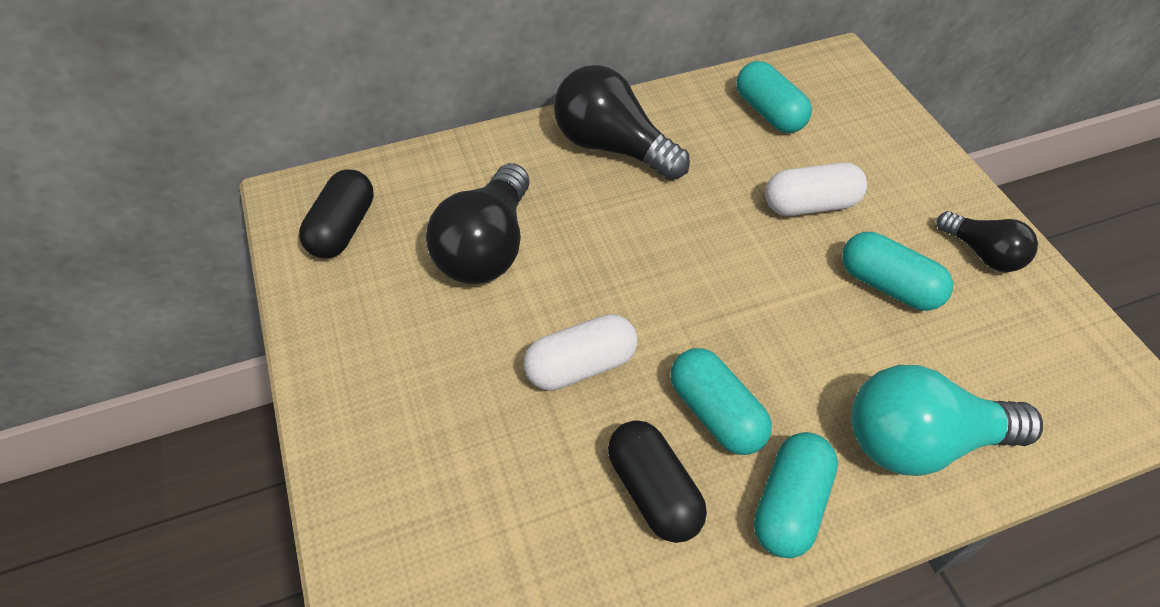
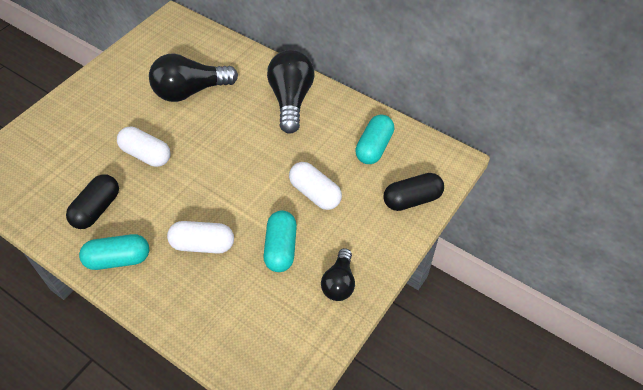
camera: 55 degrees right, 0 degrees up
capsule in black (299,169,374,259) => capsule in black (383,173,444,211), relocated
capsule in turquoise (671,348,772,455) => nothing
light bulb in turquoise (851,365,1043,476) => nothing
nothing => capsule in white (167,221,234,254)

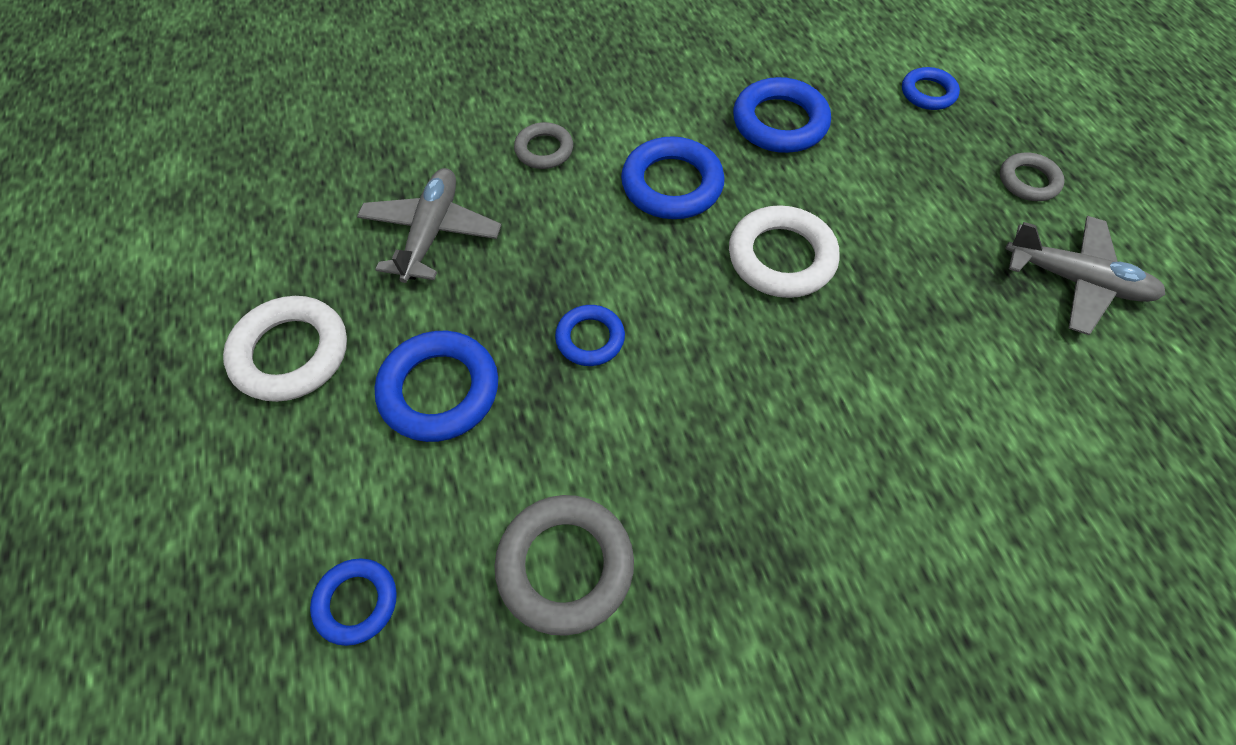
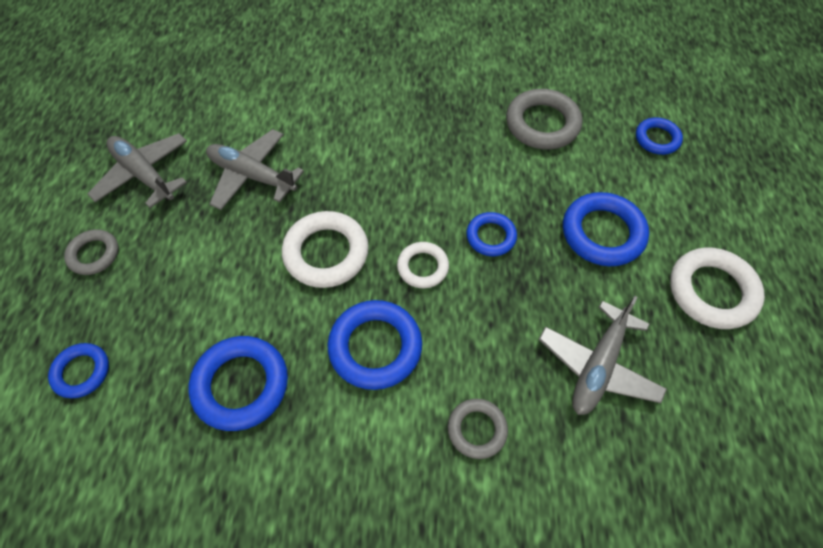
camera: 160 degrees left, 0 degrees up
nothing => plane in grey (206,129,304,210)
nothing => ring in white (397,242,449,288)

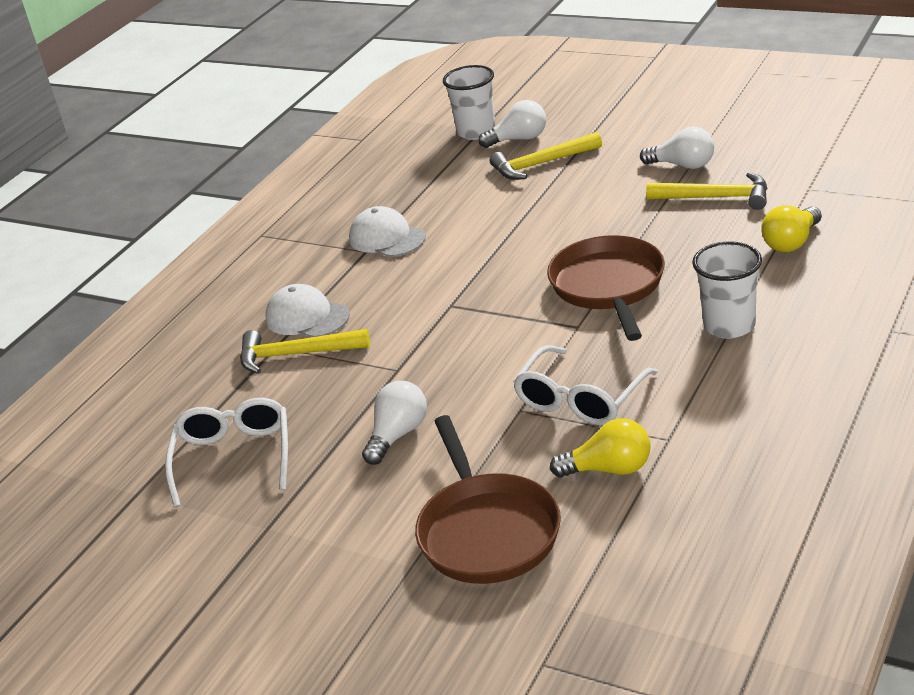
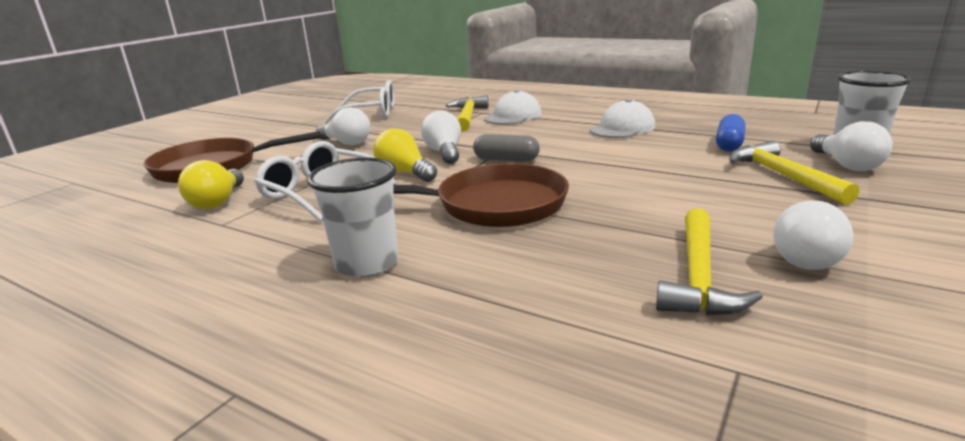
camera: 90 degrees right, 10 degrees down
light bulb in yellow (761,205,822,252) => light bulb in yellow (373,128,437,182), relocated
nothing => light bulb in white (421,111,461,164)
nothing => capsule in grey (473,134,540,162)
nothing => capsule in blue (716,114,746,152)

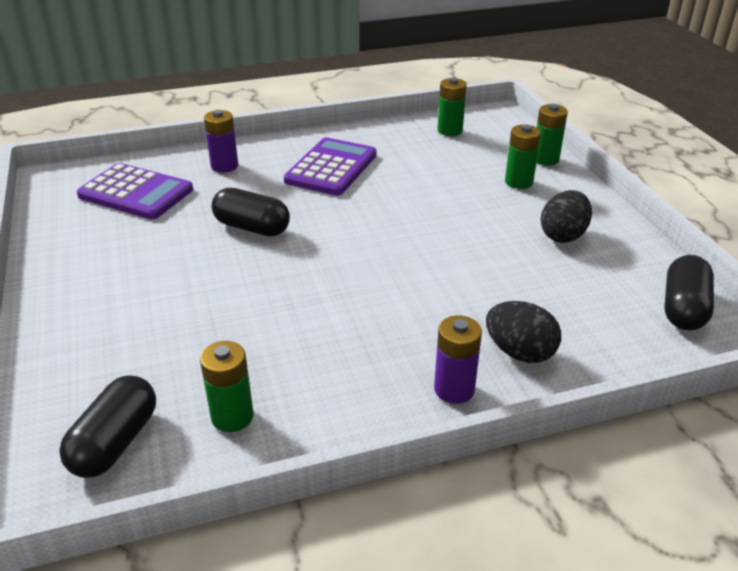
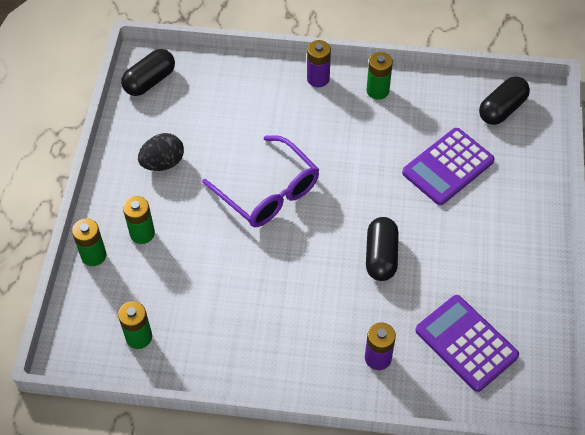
camera: 155 degrees left, 20 degrees up
battery in green (200,341,253,432) => battery in green (367,52,393,100), relocated
capsule in black (211,188,290,236) => capsule in black (366,217,399,281), 45 degrees clockwise
calculator in purple (284,137,377,196) => calculator in purple (402,128,495,205), relocated
egg in black (486,301,561,363) => nothing
nothing => glasses in purple (202,135,319,227)

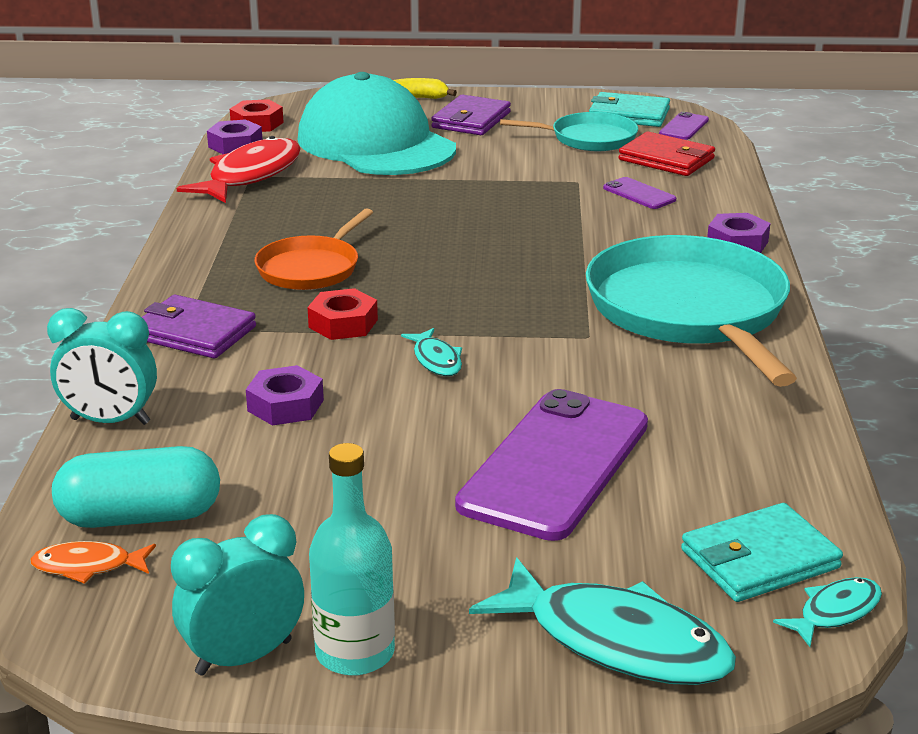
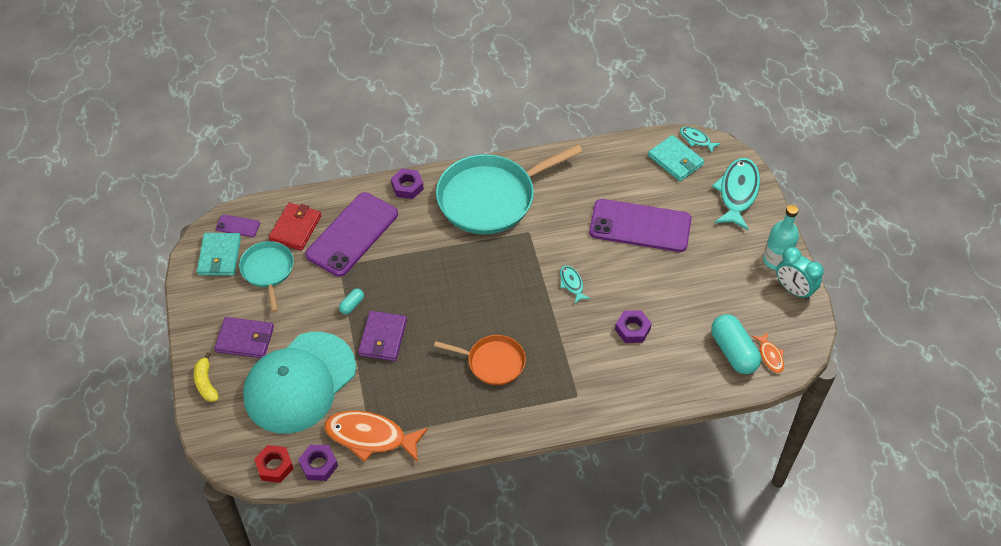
camera: 105 degrees left, 25 degrees up
clock in turquoise (47,308,157,425) => nothing
wallet in purple (142,295,256,358) => wallet in purple (358,311,407,361), relocated
fish in red (177,136,301,203) => fish in orange (324,411,428,462)
nut in red (308,288,378,340) => nothing
fish in turquoise (401,328,462,376) => fish in turquoise (560,265,591,303), 75 degrees counterclockwise
phone in purple (603,177,676,209) => phone in purple (305,192,398,277), x2.36
nothing => capsule in turquoise (339,289,364,314)

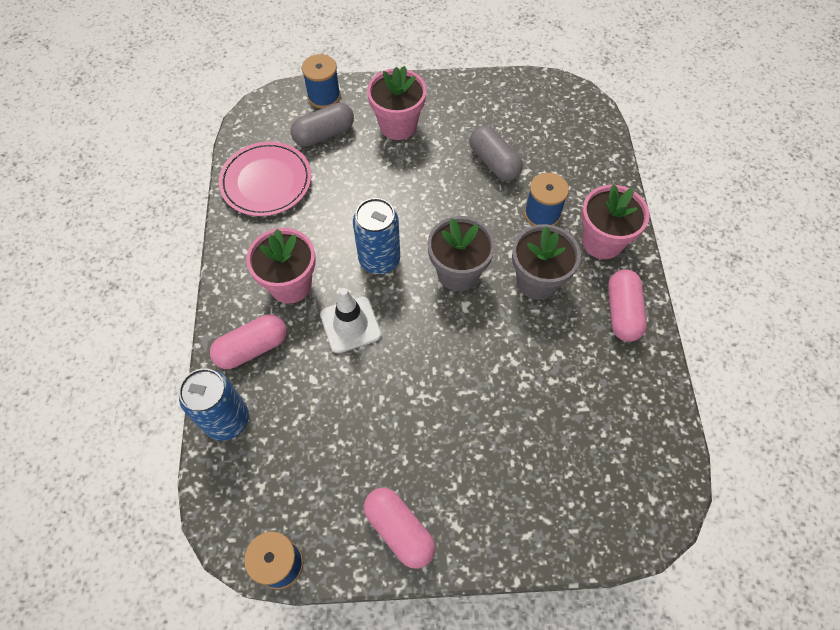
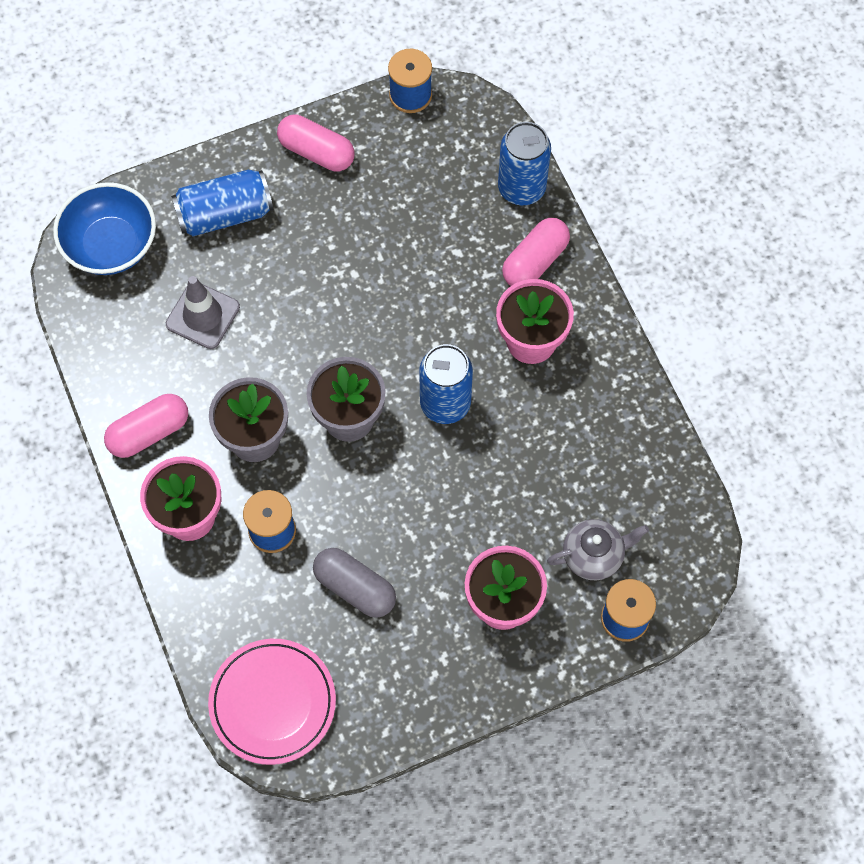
camera: 160 degrees right, 5 degrees up
plate in pink (219,141,311,216) => plate in pink (208,639,336,765), relocated
capsule in grey (291,103,354,147) => teapot in grey (547,519,649,580)
traffic cone in white (320,288,381,353) => nothing
capsule in pink (608,269,647,342) => capsule in pink (104,394,188,458), 75 degrees clockwise
nothing => bowl in blue (53,182,156,275)
nothing => traffic cone in grey (166,276,240,349)
nothing => can in blue (171,170,273,236)

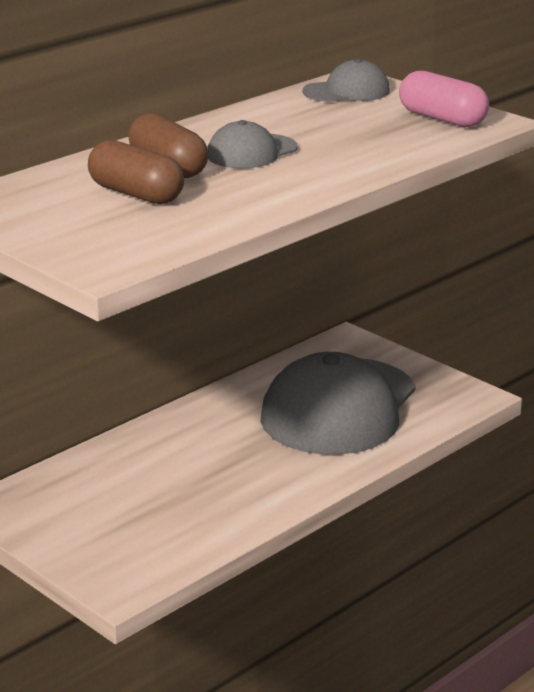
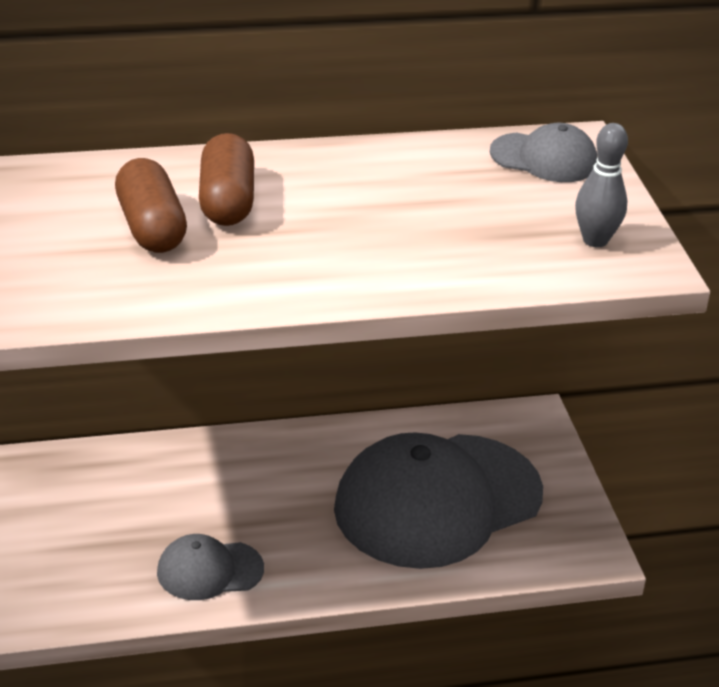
camera: 30 degrees right, 10 degrees up
cap in grey (207,120,298,168) => cap in grey (157,534,264,600), relocated
capsule in pink (399,71,489,127) => bowling pin in grey (575,123,628,247)

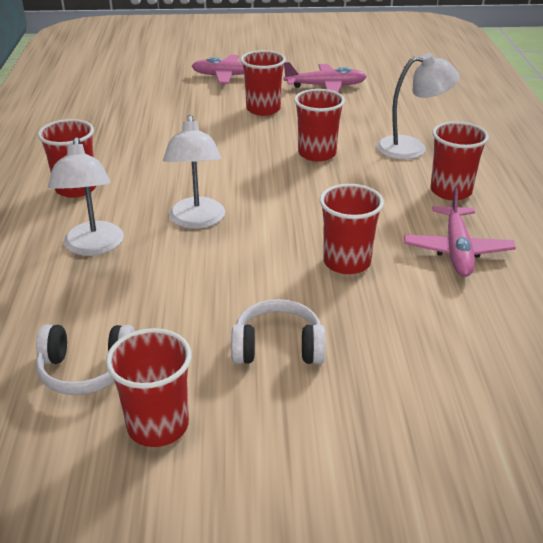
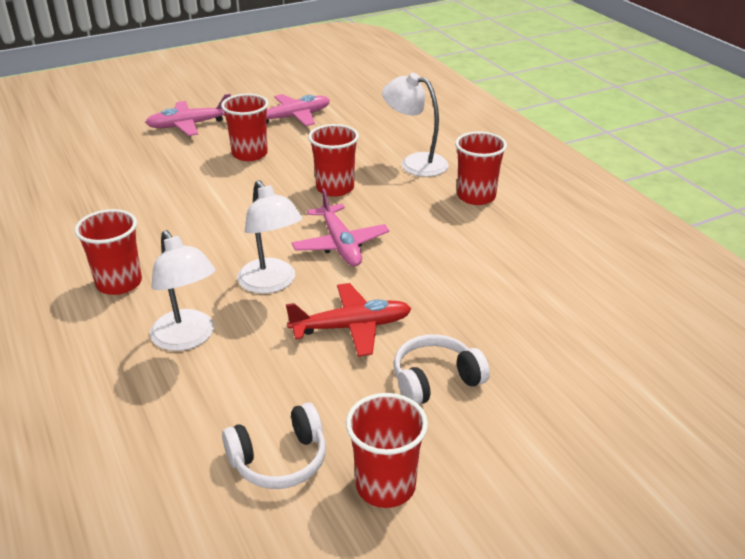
camera: 25 degrees left, 0 degrees up
cup in red (320,184,384,274) => nothing
lamp in white (376,53,460,160) => lamp in white (382,73,449,177), 120 degrees counterclockwise
plane in pink (404,187,516,277) => plane in pink (292,188,389,266), relocated
nothing => plane in red (286,283,412,357)

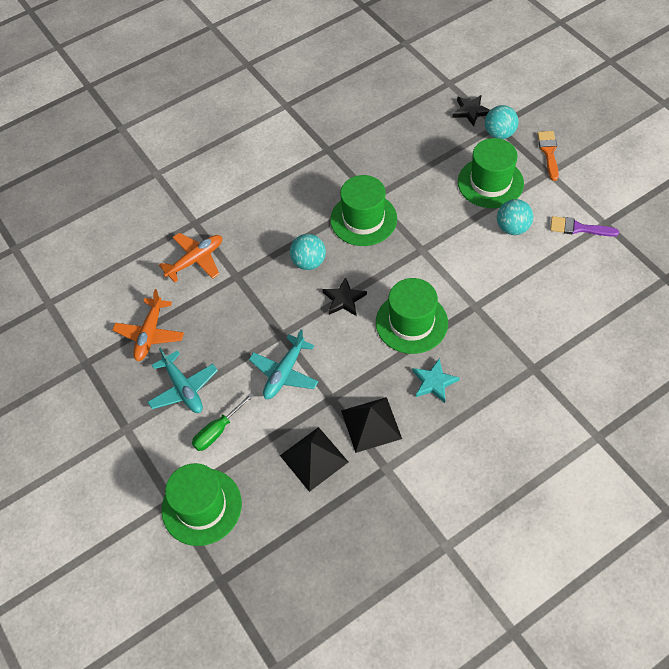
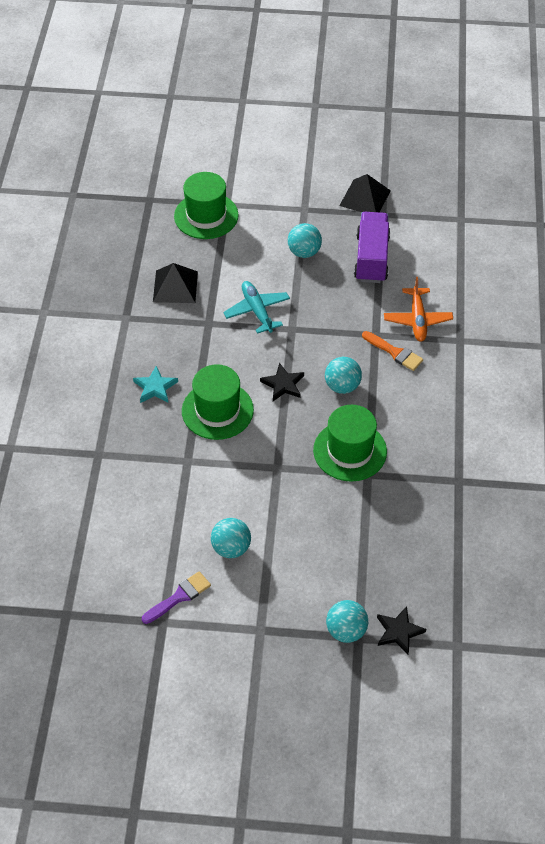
camera: 125 degrees right, 5 degrees down
plane in orange (113,289,184,361) => truck in purple (354,212,390,283)
plane in turquoise (148,347,218,413) => ball in turquoise (288,223,322,258)
screwdriver in green (192,393,254,451) => nothing
pyramid in black (341,397,402,453) => pyramid in black (339,174,391,212), relocated
hat in green (458,138,524,208) => nothing
brush in orange (537,131,559,181) => brush in orange (362,331,423,371), relocated

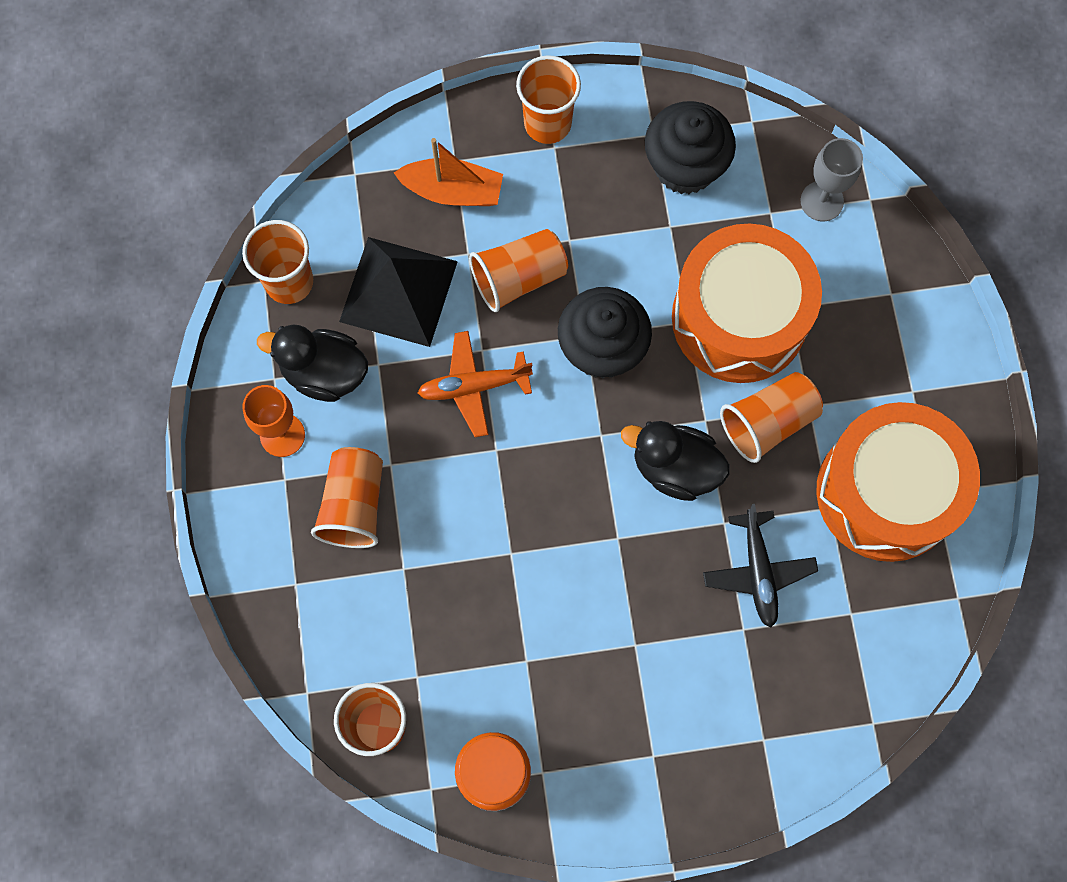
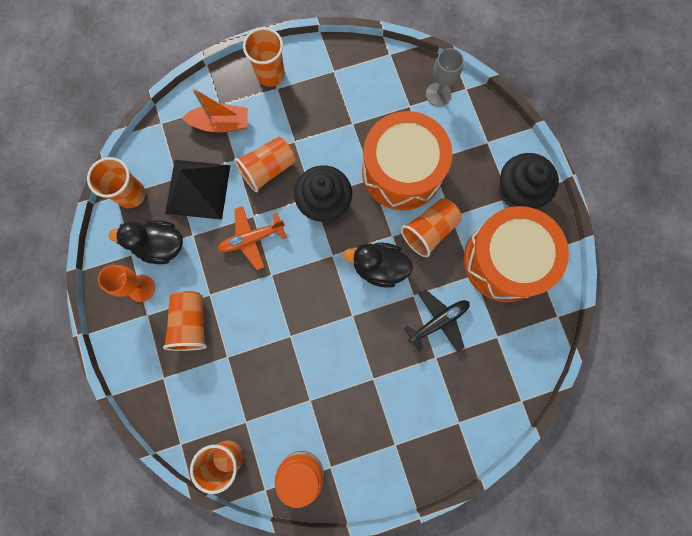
camera: 10 degrees left, 5 degrees up
cupcake in black (645,101,736,194) => cupcake in black (499,153,559,208), relocated
plane in black (703,504,818,628) => plane in black (404,289,469,352), 105 degrees counterclockwise

